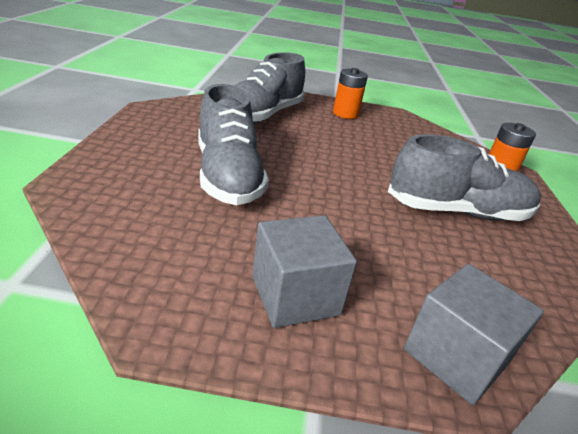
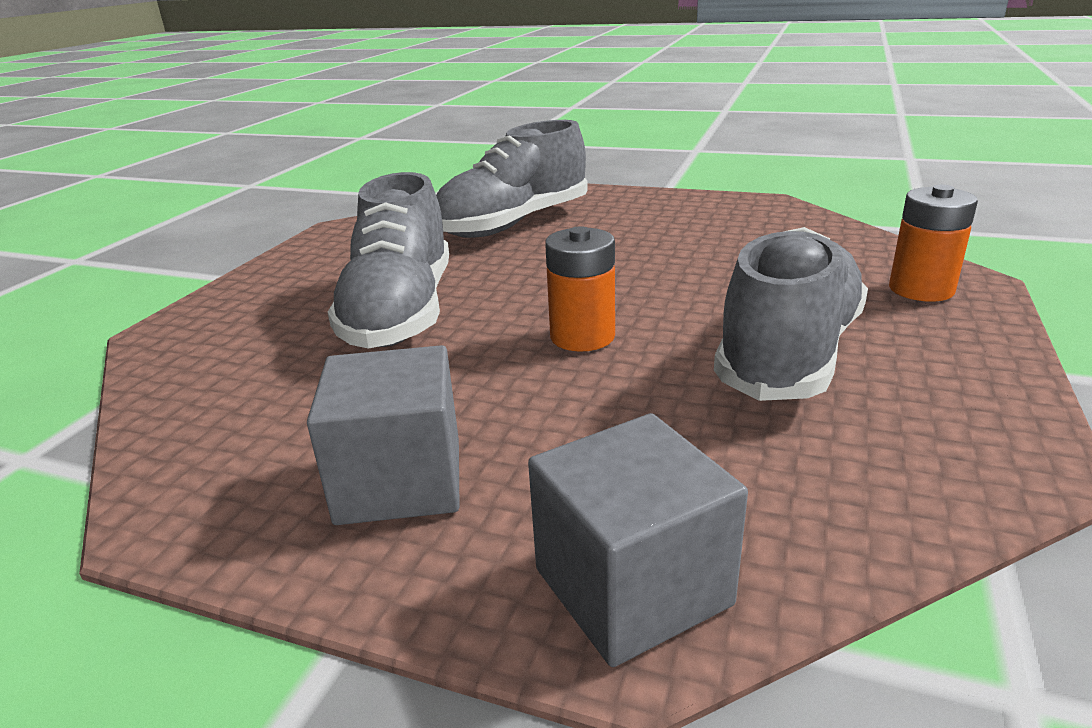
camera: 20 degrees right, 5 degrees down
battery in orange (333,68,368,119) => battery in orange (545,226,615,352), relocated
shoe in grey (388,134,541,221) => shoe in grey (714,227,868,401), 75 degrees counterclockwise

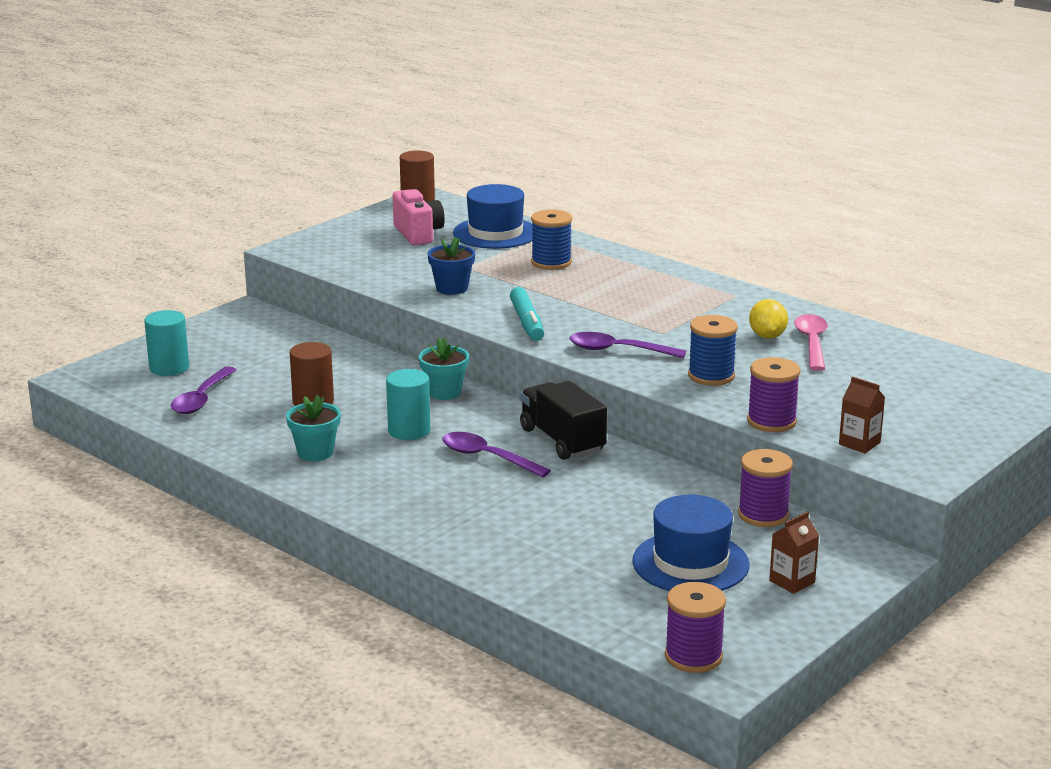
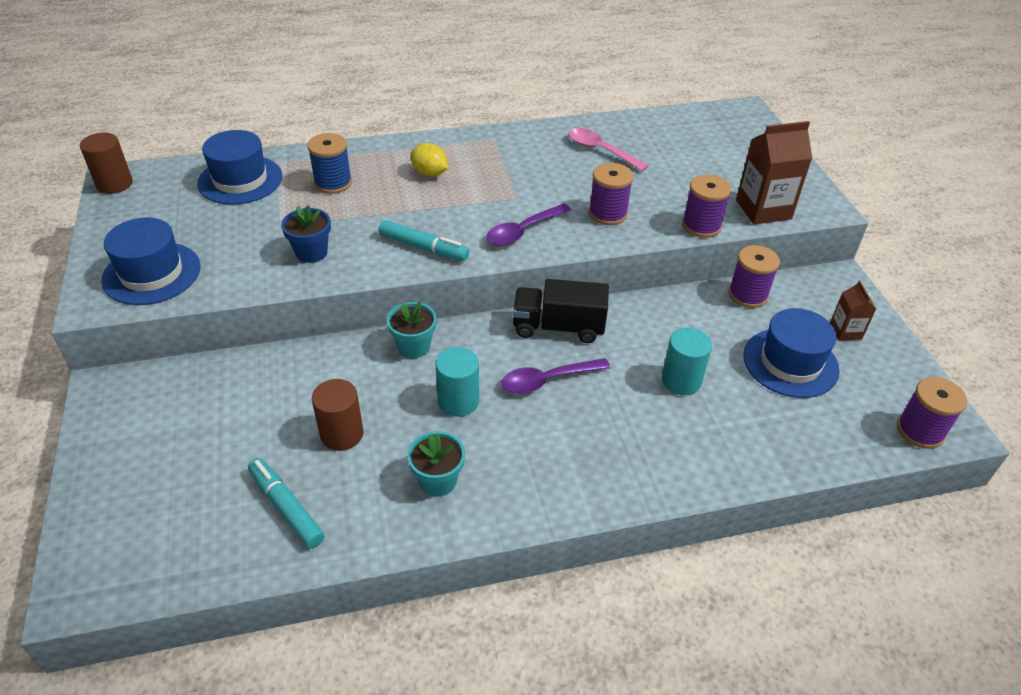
camera: 55 degrees left, 20 degrees up
cylinder in turquoise (144,310,189,376) => cylinder in turquoise (662,328,712,395), relocated
spoon in purple (171,366,236,414) => nothing
camera in pink (393,189,445,245) => nothing
spool in blue (688,315,738,386) => spool in purple (589,163,633,225)
lemon in yellow (749,299,788,339) => lemon in yellow (410,143,448,177), relocated
carton in brown (839,376,885,453) => carton in brown (736,121,812,224), x1.81
nothing => hat in blue (101,217,200,305)
nothing => marker in turquoise (248,458,325,548)

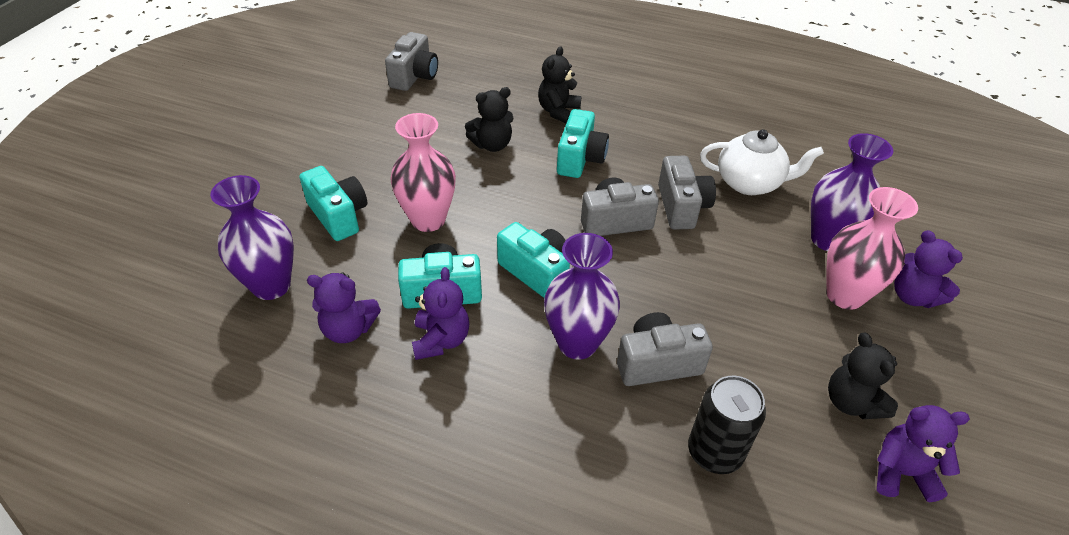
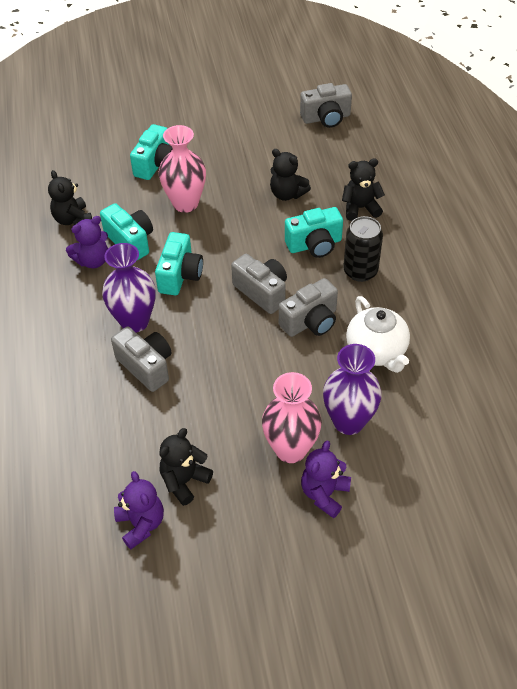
camera: 60 degrees right, 5 degrees up
vase in purple (210,175,294,300) => nothing
teddy bear in purple (307,273,381,343) => teddy bear in black (48,170,92,225)
can in black (688,376,766,474) => can in black (343,216,383,282), relocated

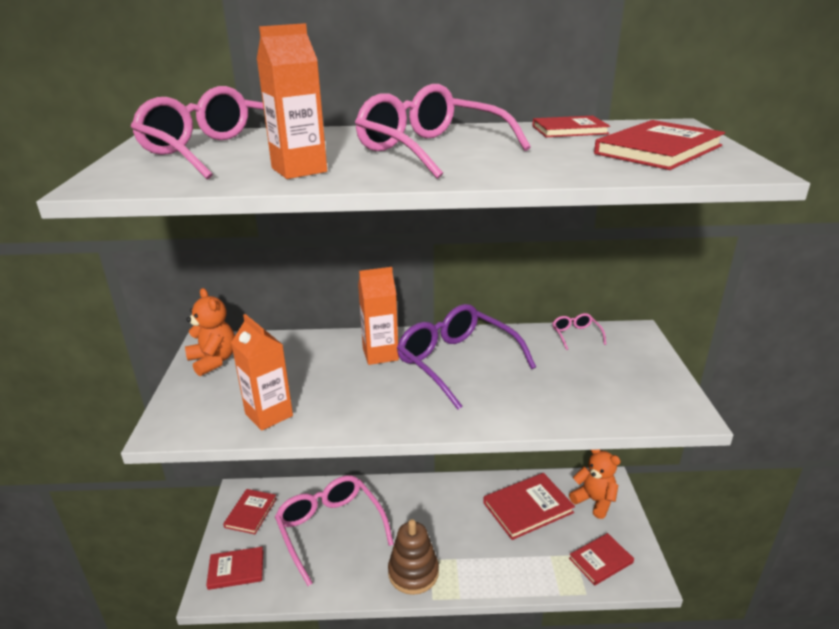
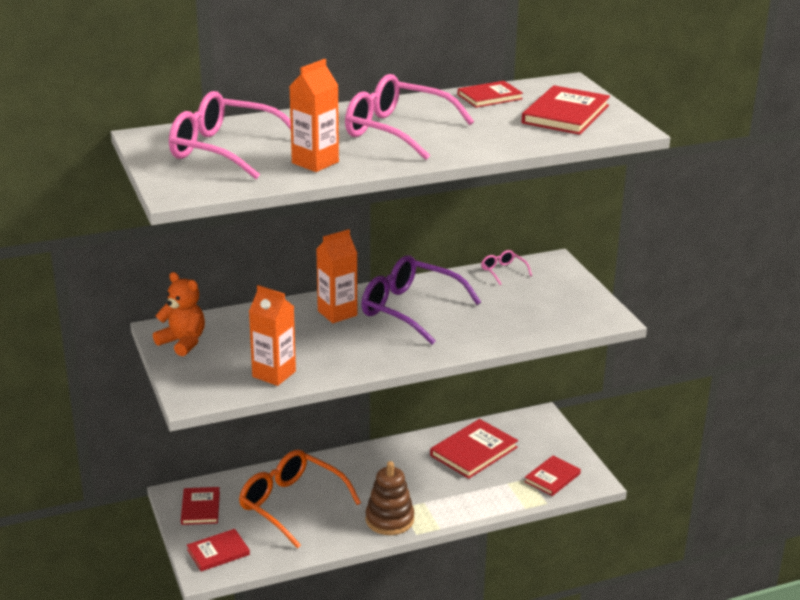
camera: 20 degrees left, 0 degrees up
glasses in pink (275,475,394,586) => glasses in orange (239,450,361,549)
teddy bear in orange (569,450,621,519) => nothing

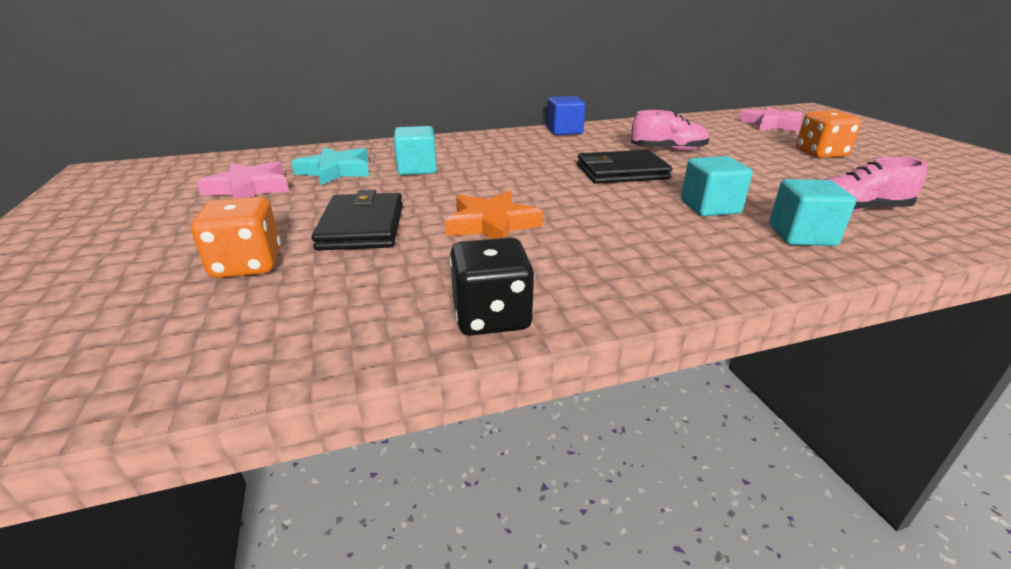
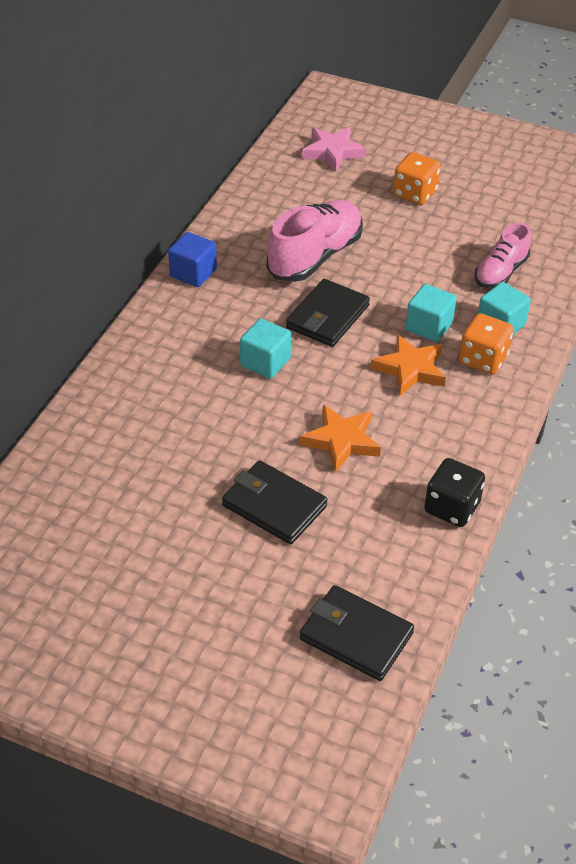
camera: 50 degrees left, 15 degrees up
dice in orange (191,197,281,278) => dice in orange (459,313,513,374), relocated
star in pink (197,161,289,199) => nothing
star in turquoise (291,147,369,185) => nothing
cube in turquoise (394,126,437,175) => cube in turquoise (240,318,291,379), relocated
shoe in pink (631,110,710,151) => shoe in pink (267,200,363,282), x1.62
nothing => wallet in black (300,585,414,681)
nothing => star in orange (370,334,446,396)

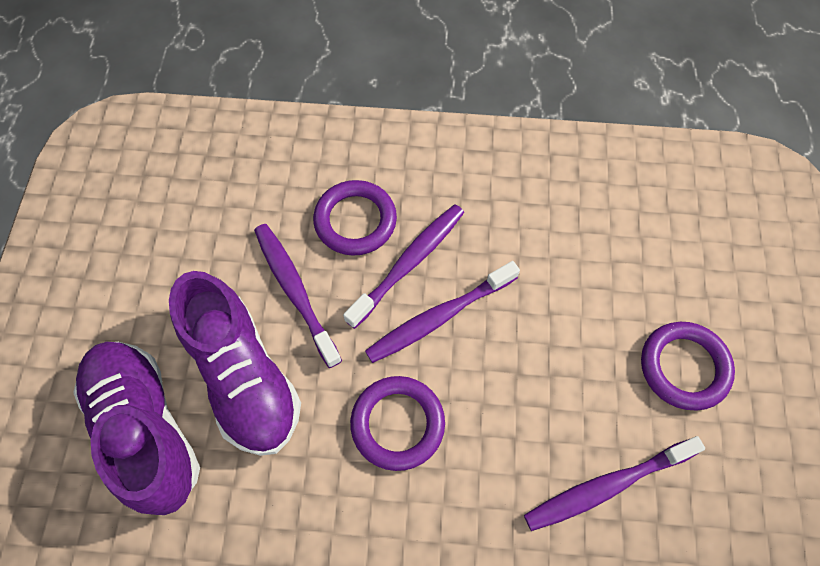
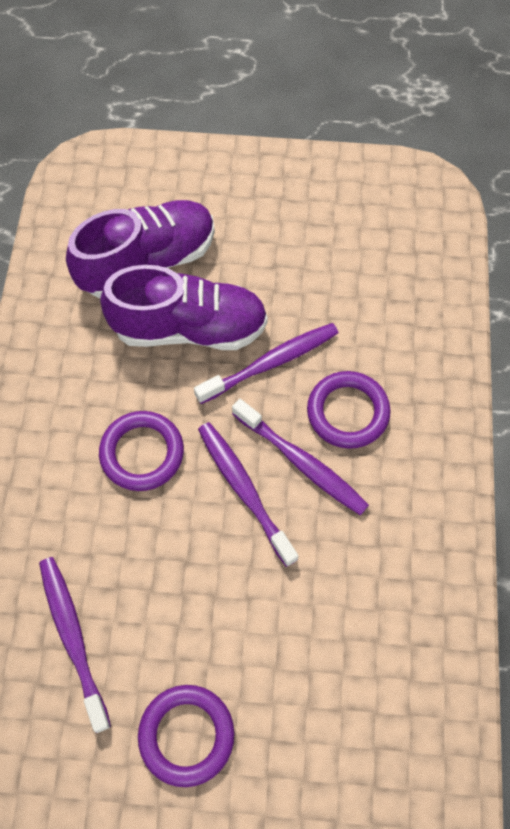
camera: 90 degrees right, 0 degrees up
shoe in purple (169,271,301,456) => shoe in purple (100,265,268,350), 150 degrees counterclockwise

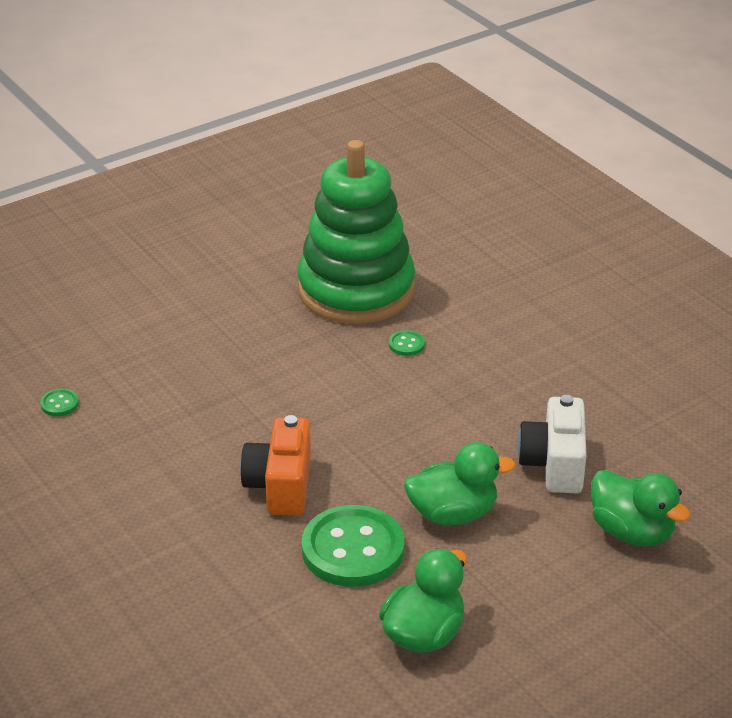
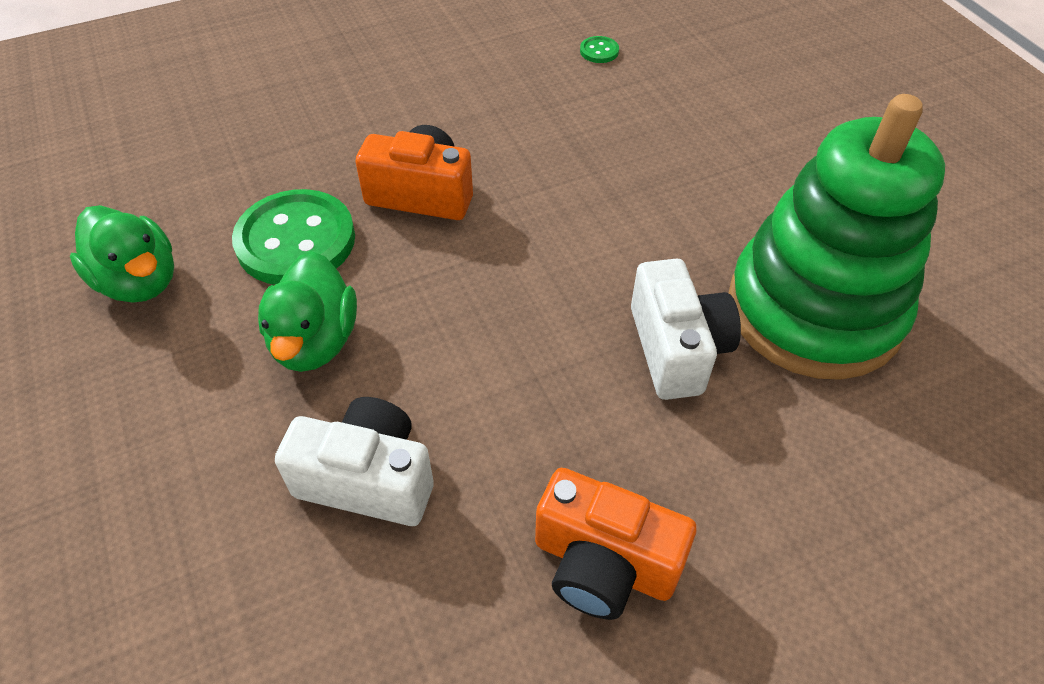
camera: 100 degrees right, 15 degrees up
button in green (389,330,425,356) => camera in white (631,258,741,400)
duck in green (591,470,691,546) => nothing
nothing => camera in orange (535,468,697,620)

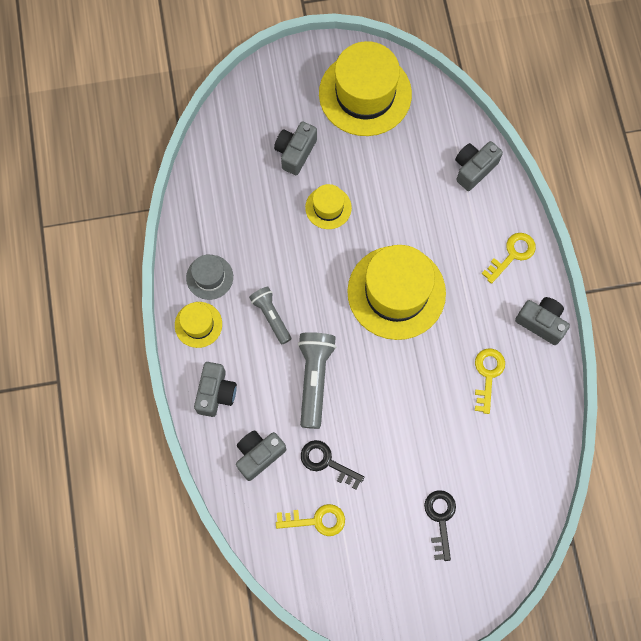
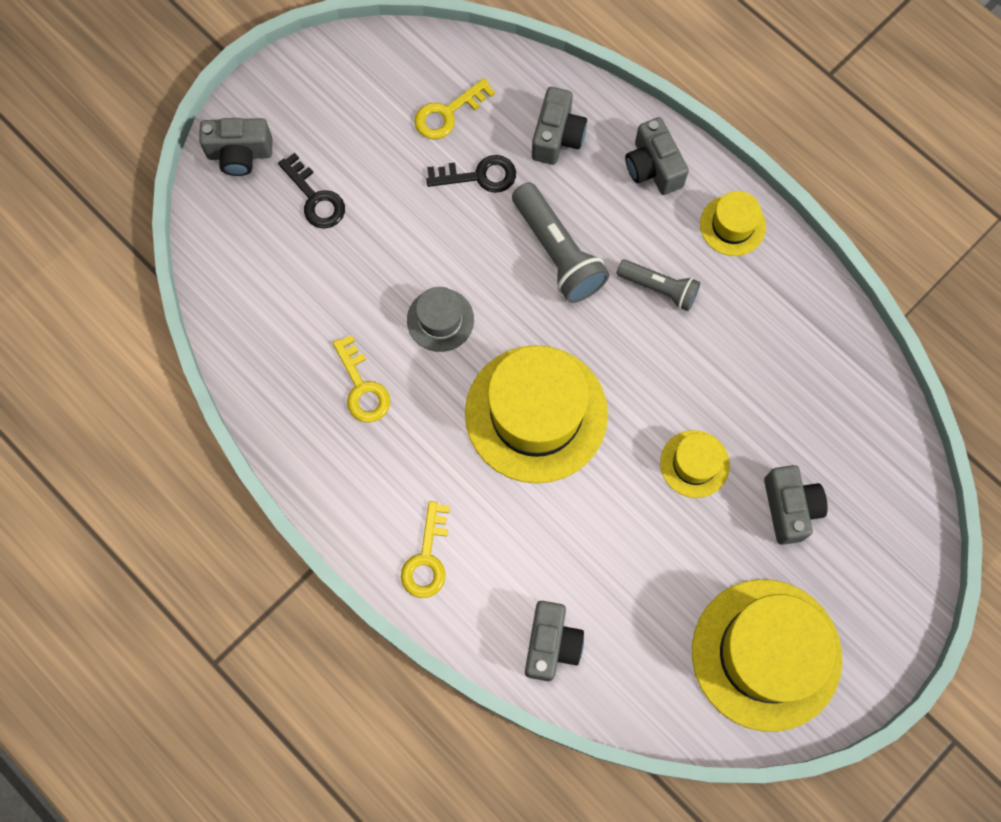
camera: 145 degrees right, 0 degrees up
hat in grey (186,255,233,300) => hat in grey (407,287,474,352), relocated
camera in grey (515,297,570,345) => camera in grey (199,118,272,176), relocated

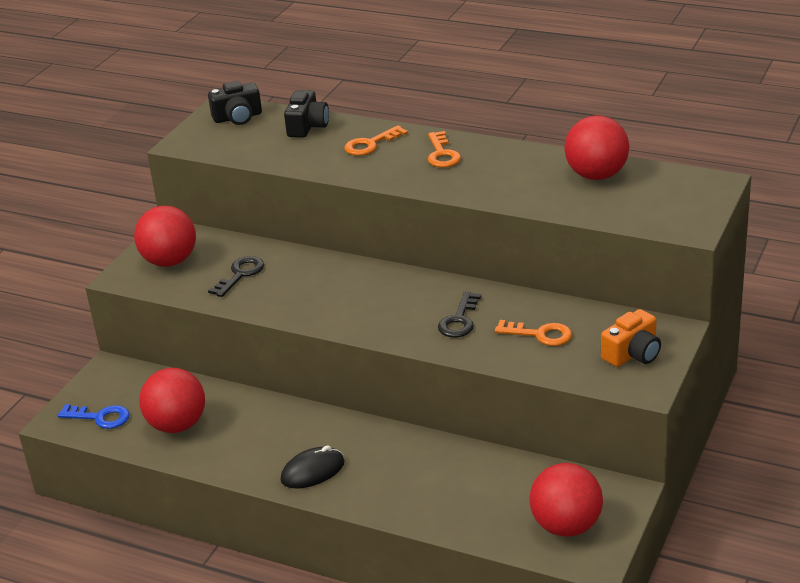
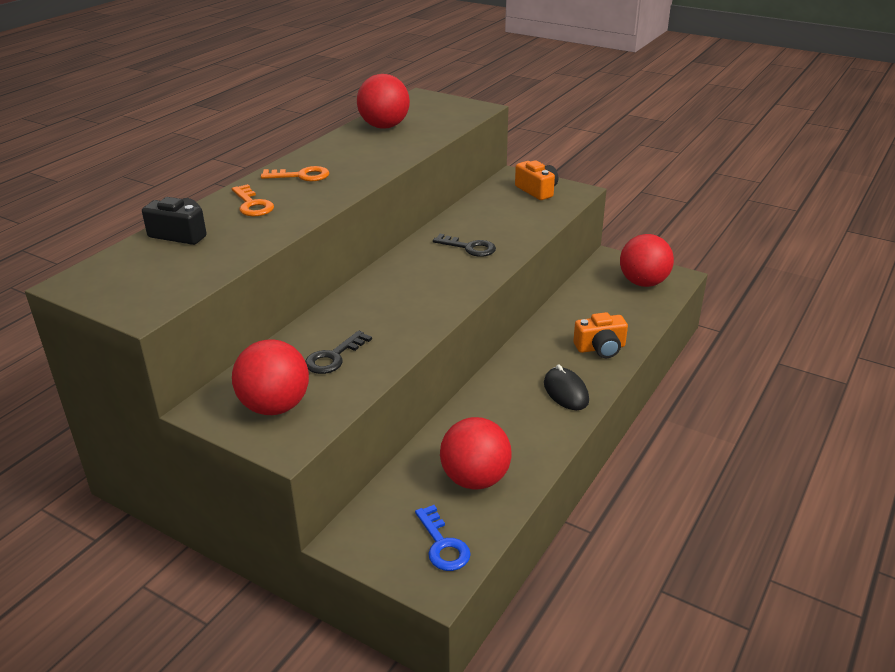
camera: 85 degrees left, 0 degrees up
key in blue (58,404,129,429) => key in blue (415,505,471,571), 135 degrees clockwise
camera in black (208,81,262,125) => nothing
key in black (208,256,264,297) => key in black (305,331,372,374), 90 degrees counterclockwise
key in orange (495,320,572,346) => nothing
nothing => camera in orange (573,312,628,358)

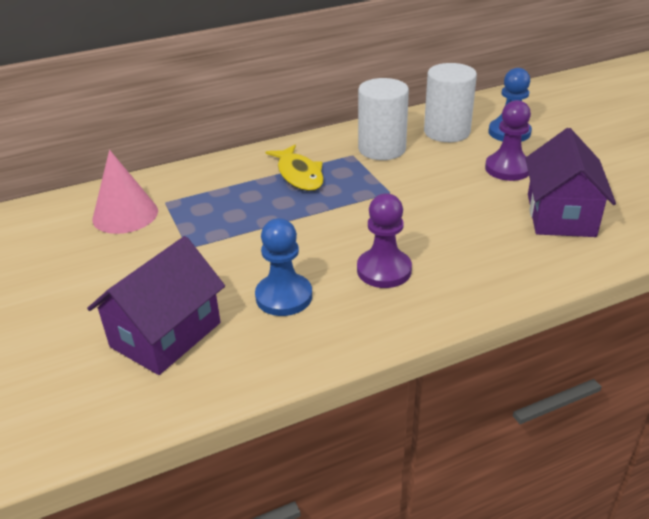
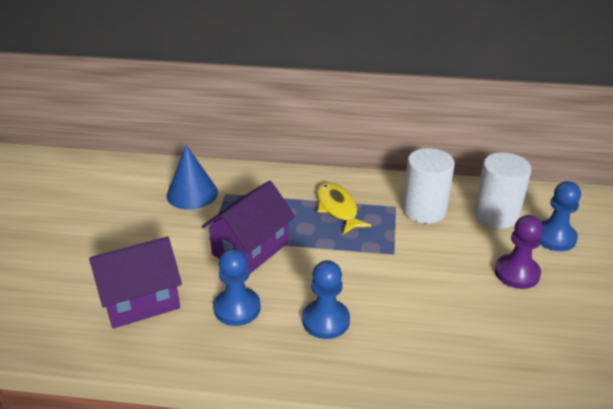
camera: 30 degrees right, 0 degrees up
cone in pink (92,150,158,234) => cone in blue (167,145,218,210)
fish in yellow (266,145,324,191) => fish in yellow (317,182,371,235), 150 degrees clockwise
pawn in purple (357,194,412,288) => pawn in blue (302,260,350,339)
house in purple (525,128,616,237) => house in purple (201,180,295,274), relocated

